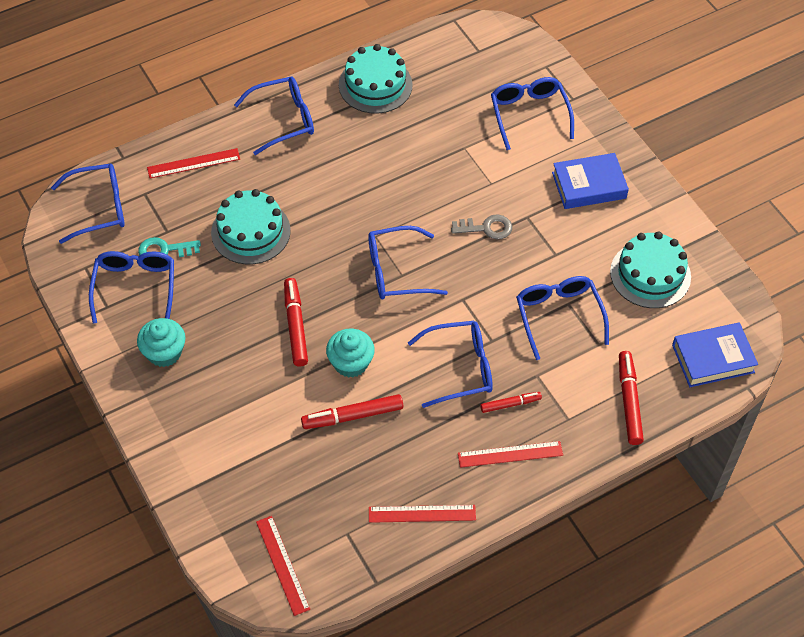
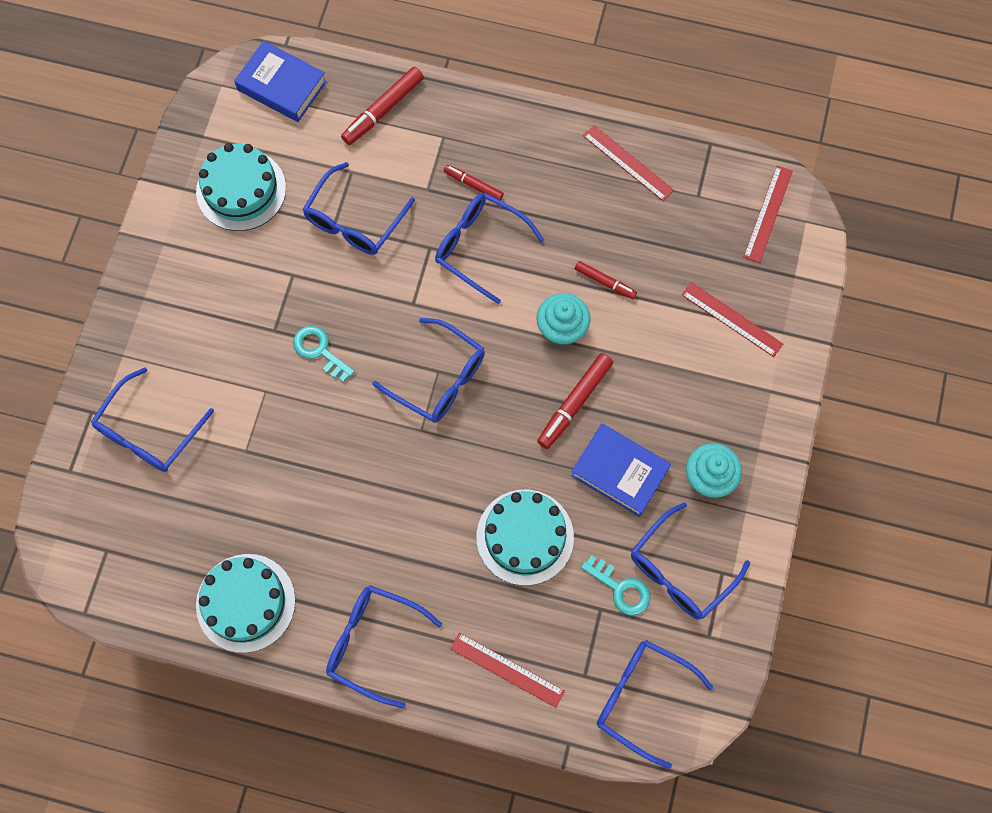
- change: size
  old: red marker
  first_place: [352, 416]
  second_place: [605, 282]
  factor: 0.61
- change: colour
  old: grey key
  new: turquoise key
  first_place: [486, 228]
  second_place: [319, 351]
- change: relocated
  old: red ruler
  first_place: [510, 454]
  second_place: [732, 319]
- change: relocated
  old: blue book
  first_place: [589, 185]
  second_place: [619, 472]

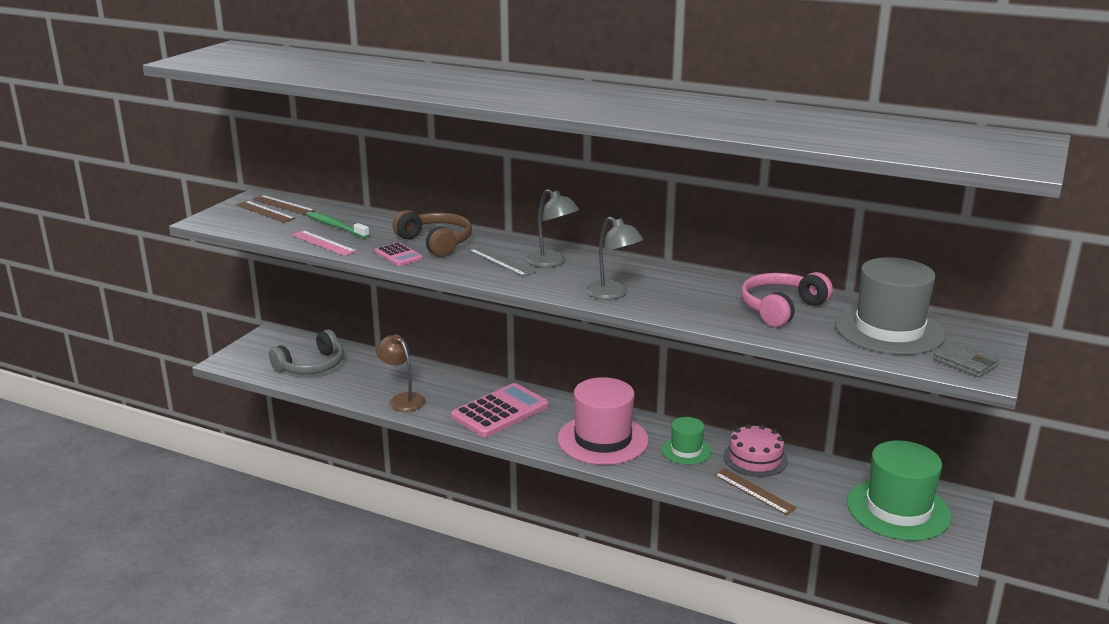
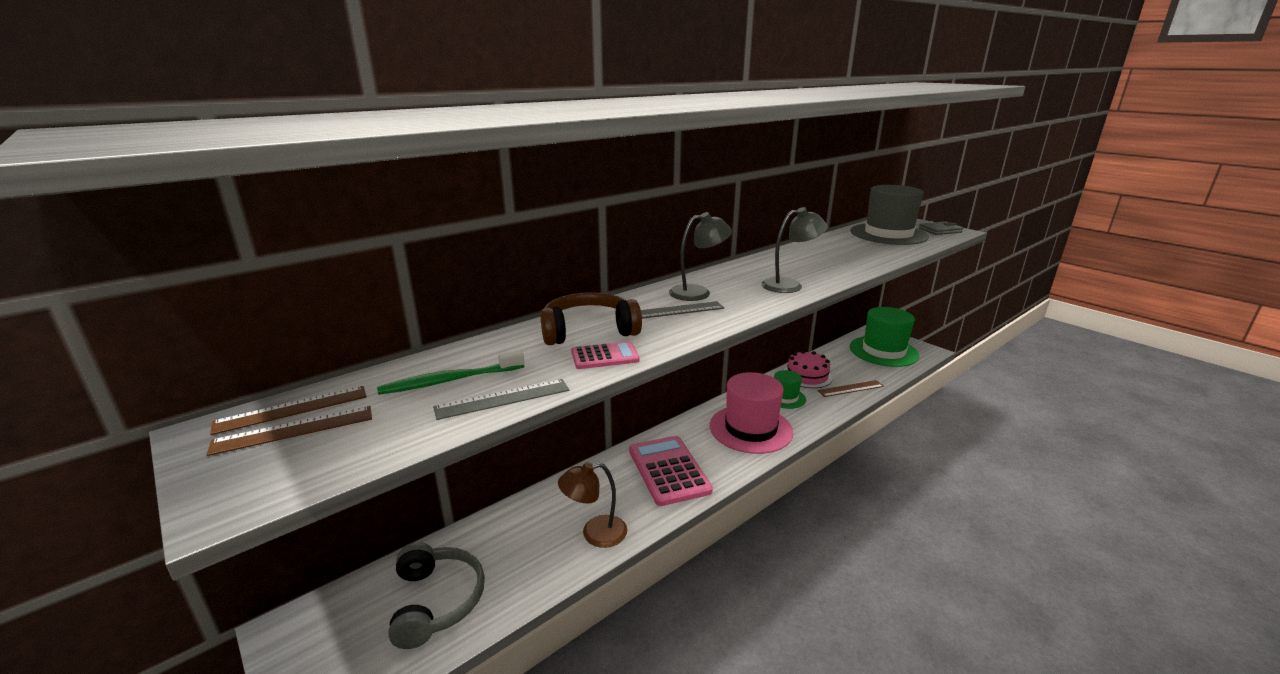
- change: colour
  old: pink ruler
  new: grey ruler
  first_place: [323, 243]
  second_place: [503, 398]
- change: missing
  old: pink headphones
  first_place: [781, 309]

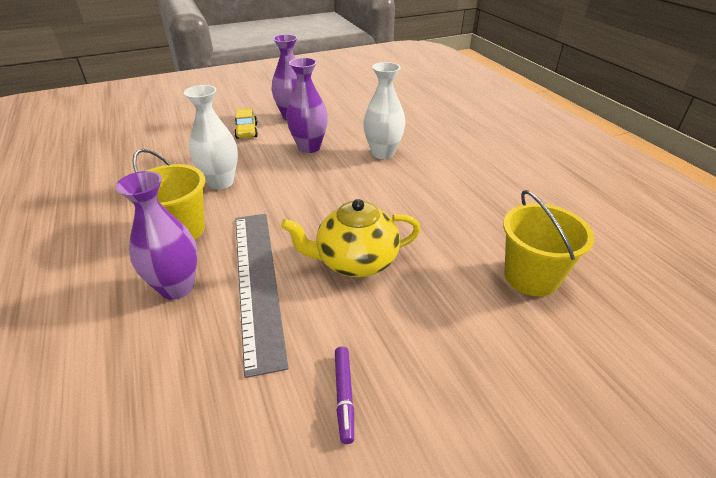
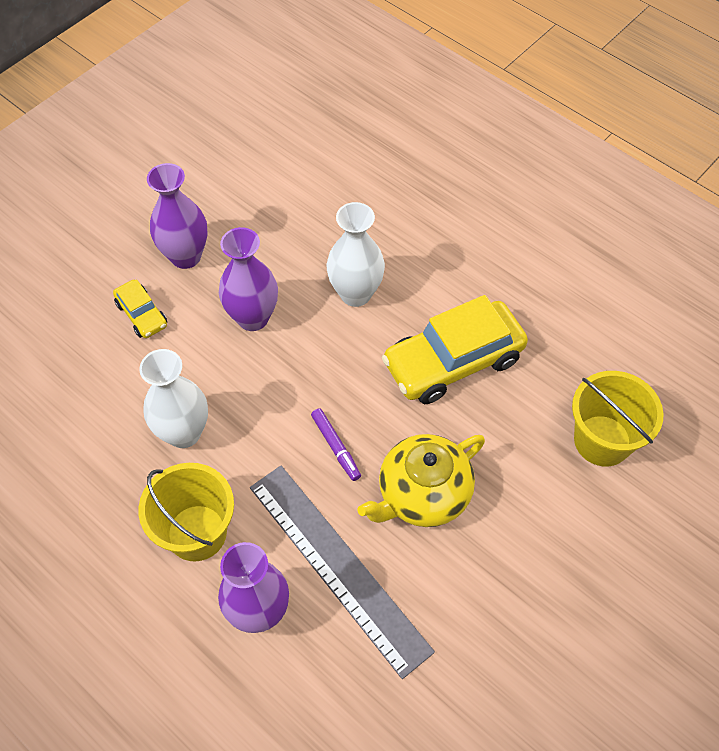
- change: relocated
  old: purple marker
  first_place: [344, 396]
  second_place: [336, 447]
- change: appeared
  new: yellow car
  second_place: [453, 362]

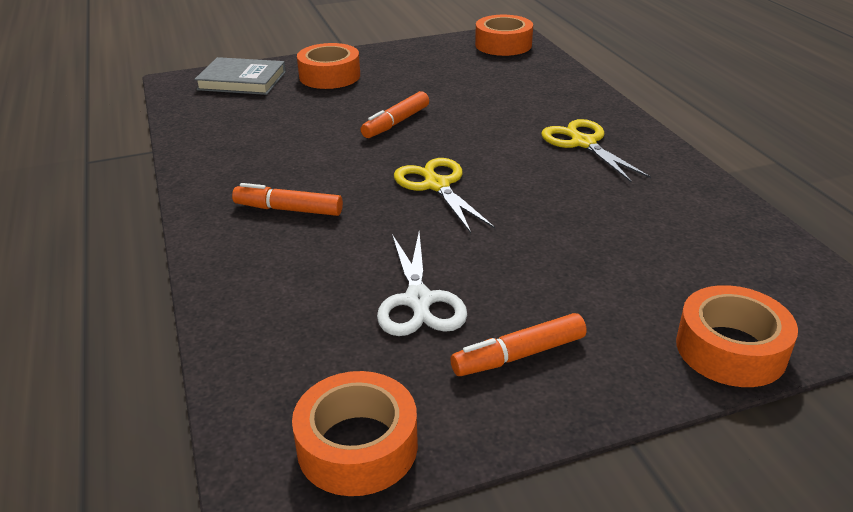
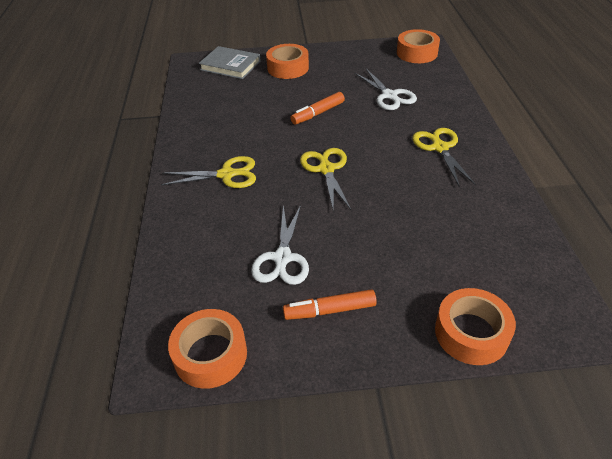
- change: exchanged
  old: orange marker
  new: yellow scissors
  first_place: [288, 210]
  second_place: [226, 174]
- change: appeared
  new: white scissors
  second_place: [389, 96]

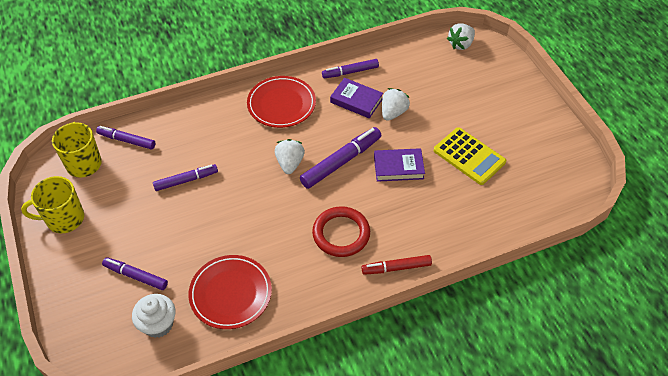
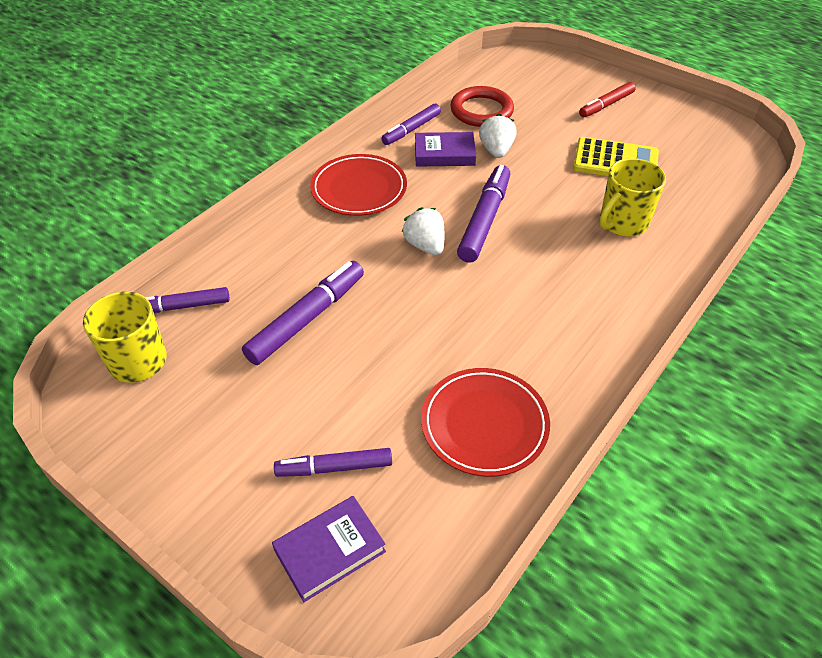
- change: relocated
  old: yellow mug
  first_place: [64, 219]
  second_place: [622, 223]
- change: missing
  old: white cupcake
  first_place: [158, 324]
- change: size
  old: purple marker
  first_place: [186, 180]
  second_place: [307, 318]
  factor: 1.55
- change: relocated
  old: red ring
  first_place: [341, 234]
  second_place: [481, 111]
- change: relocated
  old: red marker
  first_place: [396, 268]
  second_place: [606, 105]
- change: relocated
  old: purple book
  first_place: [398, 167]
  second_place: [330, 551]
- change: missing
  old: white strawberry
  first_place: [460, 44]

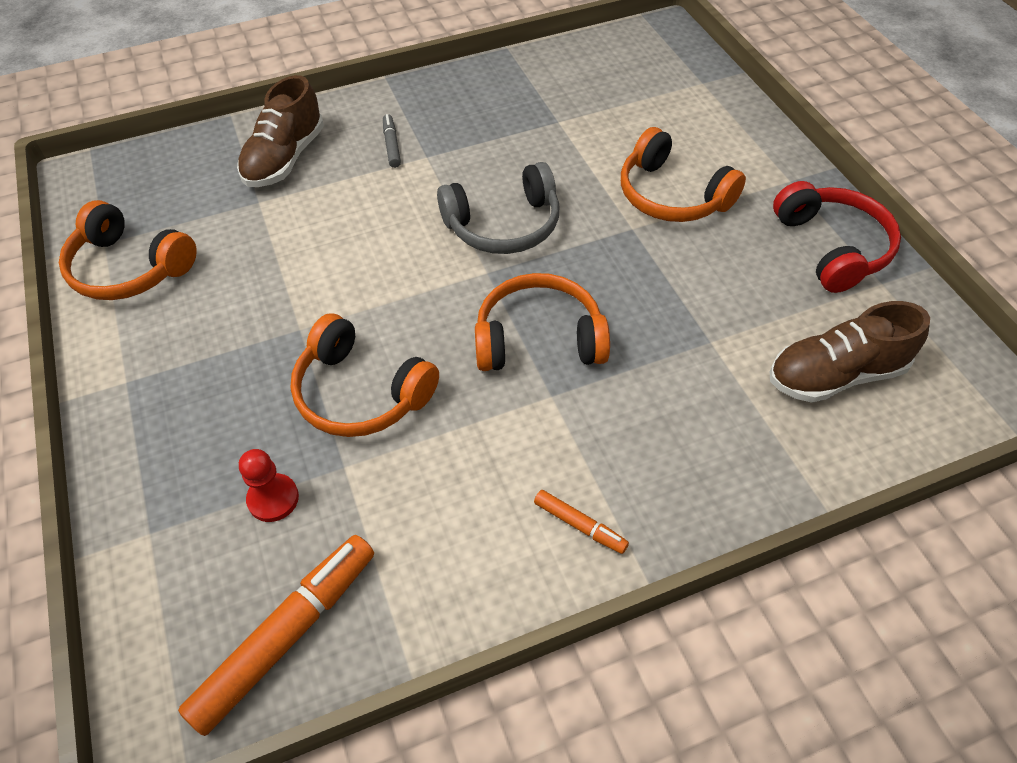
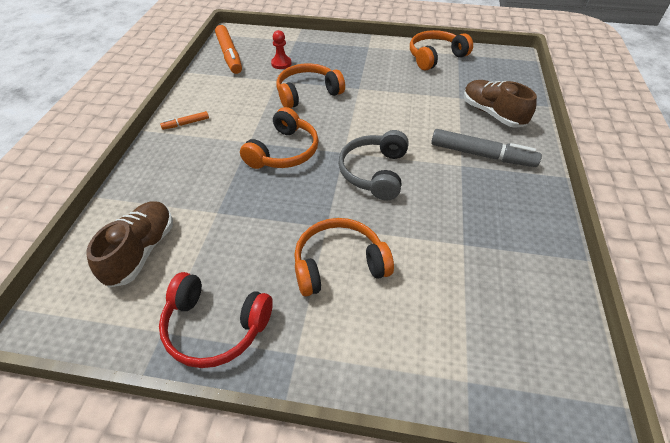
- change: size
  old: grey marker
  first_place: [392, 145]
  second_place: [482, 155]
  factor: 2.07

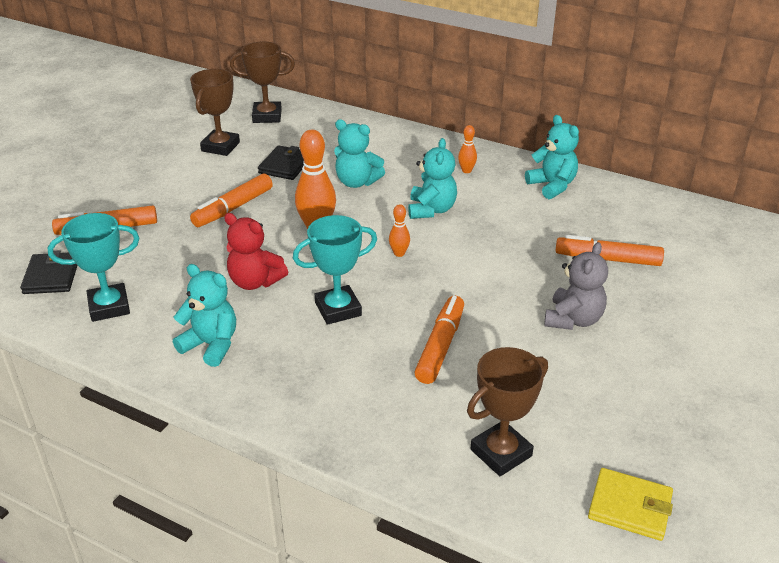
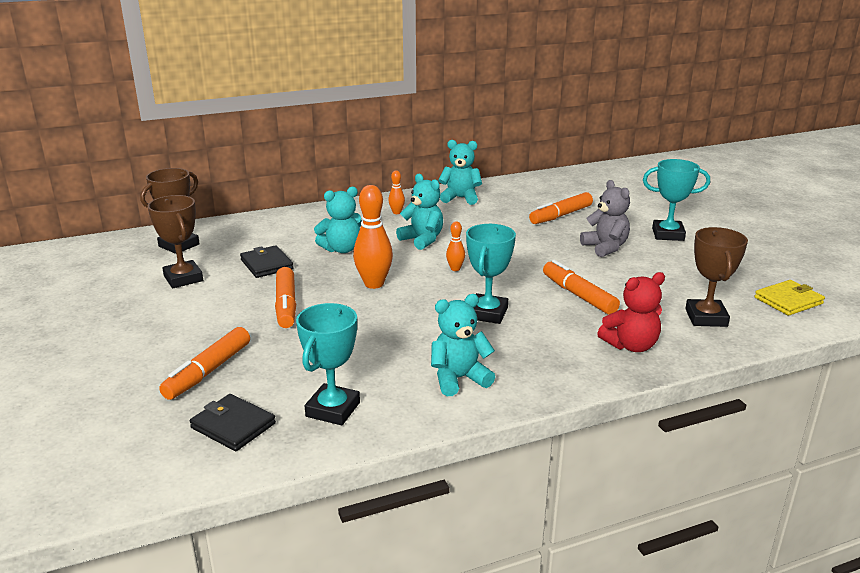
- change: relocated
  old: red teddy bear
  first_place: [255, 282]
  second_place: [631, 345]
- change: appeared
  new: turquoise trophy
  second_place: [668, 234]

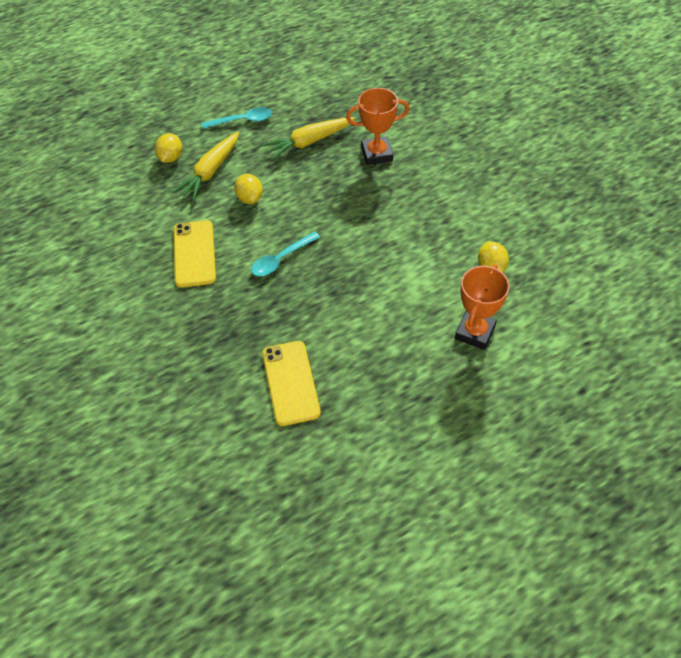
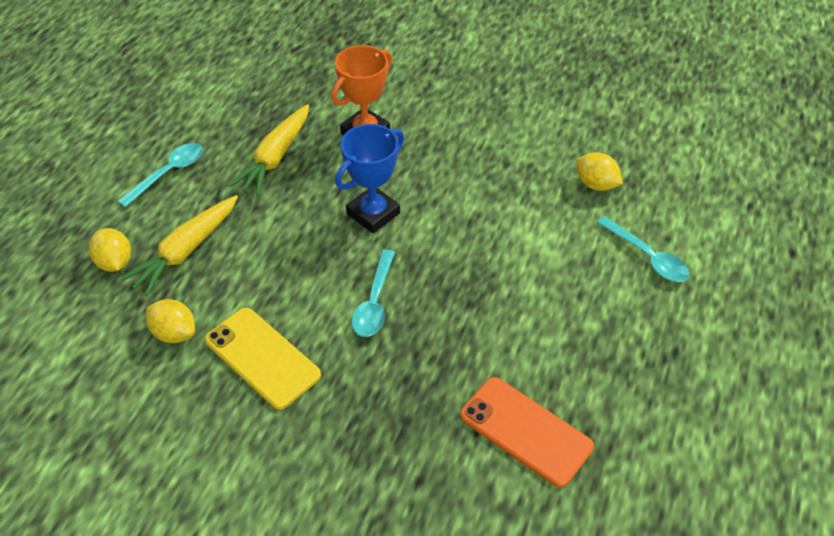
- change: spun
  old: yellow carrot
  first_place: [210, 171]
  second_place: [186, 251]
  degrees: 45
- change: relocated
  old: yellow lemon
  first_place: [250, 198]
  second_place: [174, 333]
- change: colour
  old: yellow phone
  new: orange phone
  first_place: [290, 383]
  second_place: [525, 431]
- change: exchanged
  old: orange trophy
  new: turquoise spoon
  first_place: [474, 332]
  second_place: [647, 257]
- change: appeared
  new: blue trophy
  second_place: [373, 213]

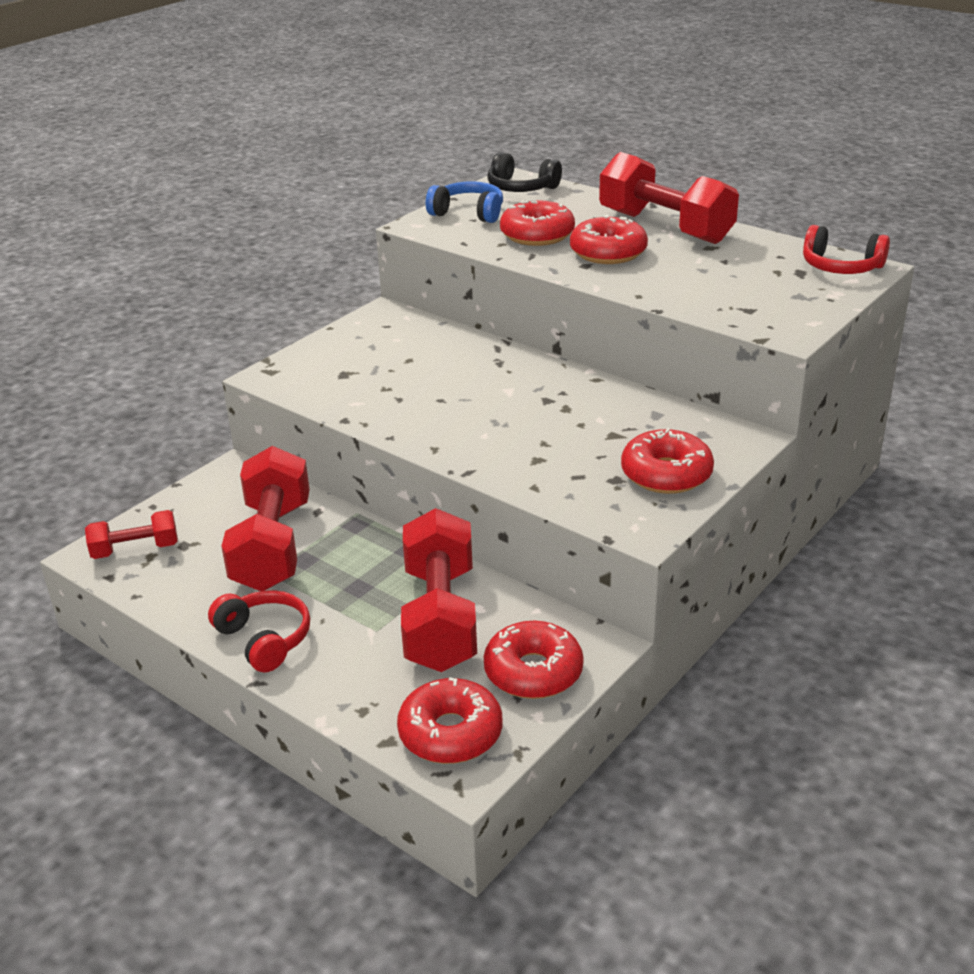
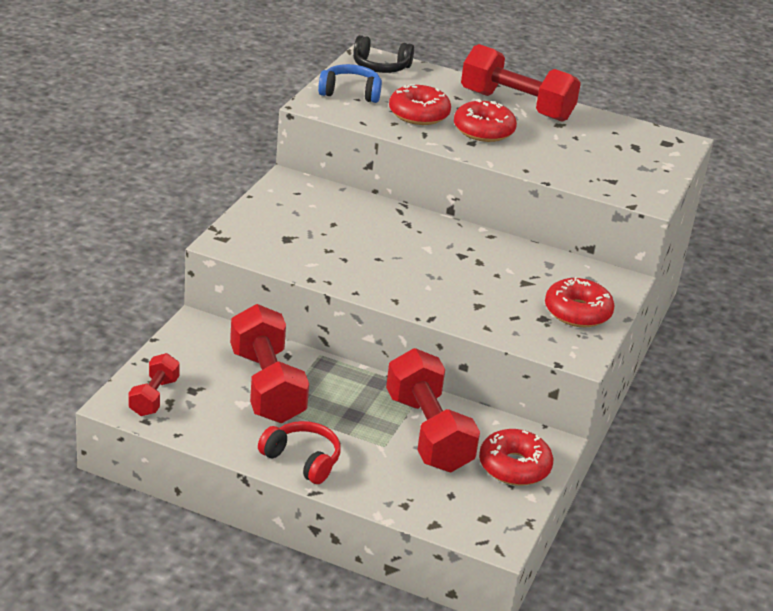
- change: spun
  old: red dumbbell
  first_place: [135, 549]
  second_place: [154, 397]
  degrees: -45
- change: missing
  old: red donut
  first_place: [450, 733]
- change: missing
  old: red headphones
  first_place: [840, 267]

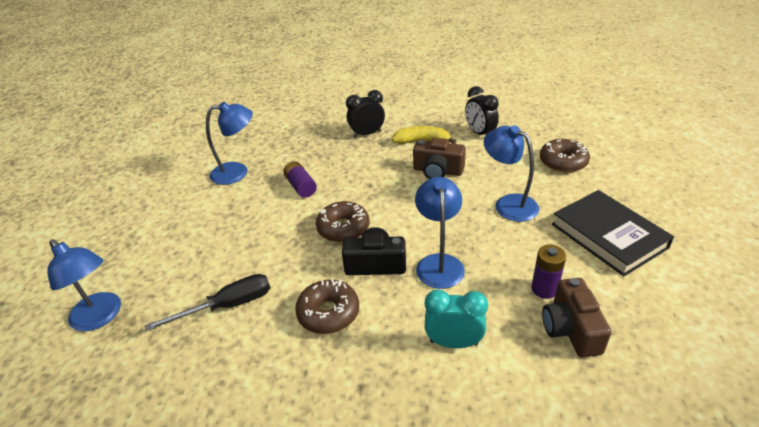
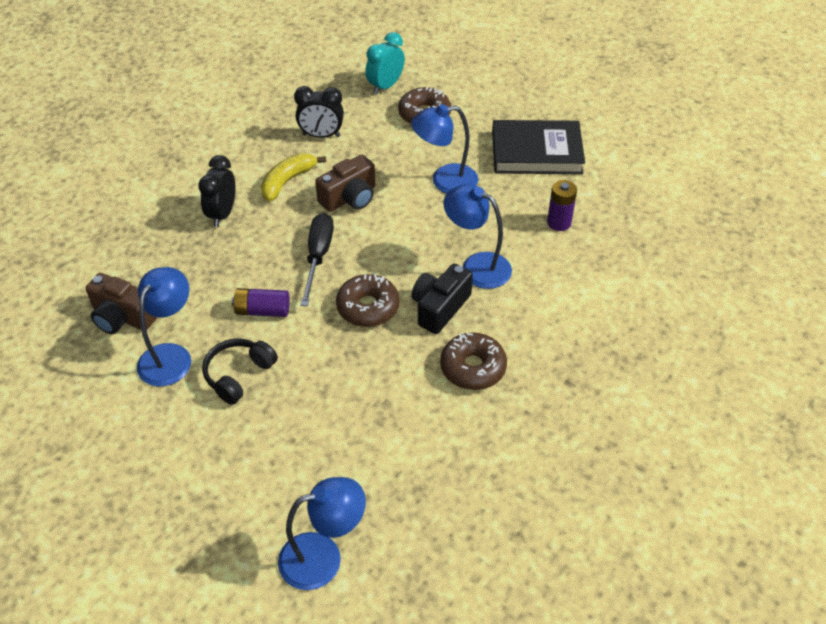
- change: relocated
  old: black screwdriver
  first_place: [227, 306]
  second_place: [318, 257]
- change: relocated
  old: turquoise clock
  first_place: [453, 342]
  second_place: [385, 86]
- change: relocated
  old: brown camera
  first_place: [570, 329]
  second_place: [123, 317]
- change: appeared
  new: black headphones
  second_place: [238, 375]

